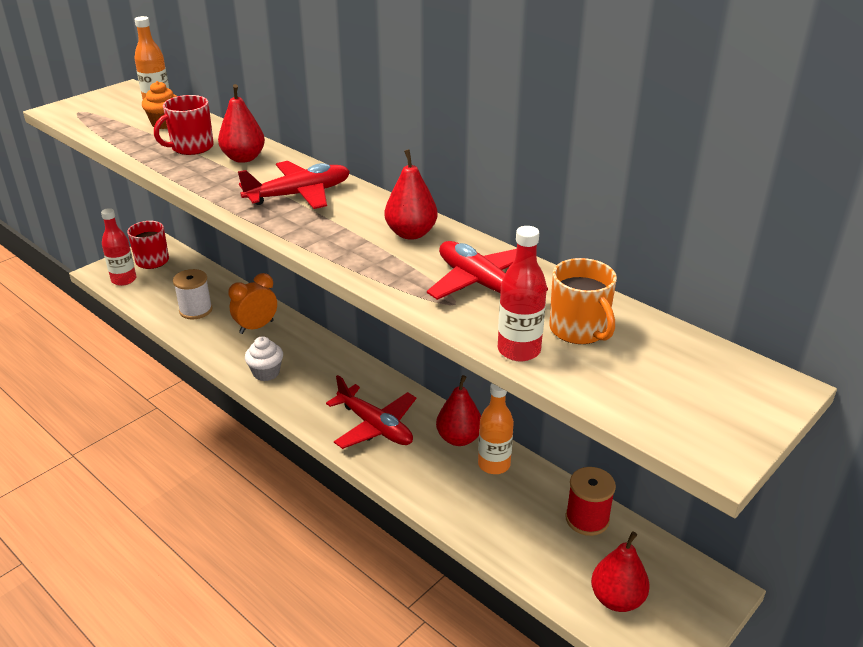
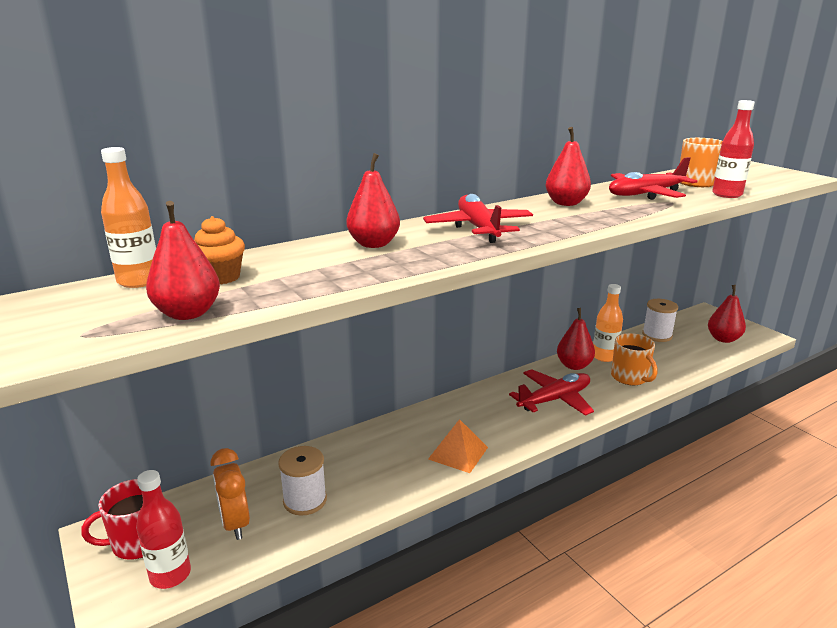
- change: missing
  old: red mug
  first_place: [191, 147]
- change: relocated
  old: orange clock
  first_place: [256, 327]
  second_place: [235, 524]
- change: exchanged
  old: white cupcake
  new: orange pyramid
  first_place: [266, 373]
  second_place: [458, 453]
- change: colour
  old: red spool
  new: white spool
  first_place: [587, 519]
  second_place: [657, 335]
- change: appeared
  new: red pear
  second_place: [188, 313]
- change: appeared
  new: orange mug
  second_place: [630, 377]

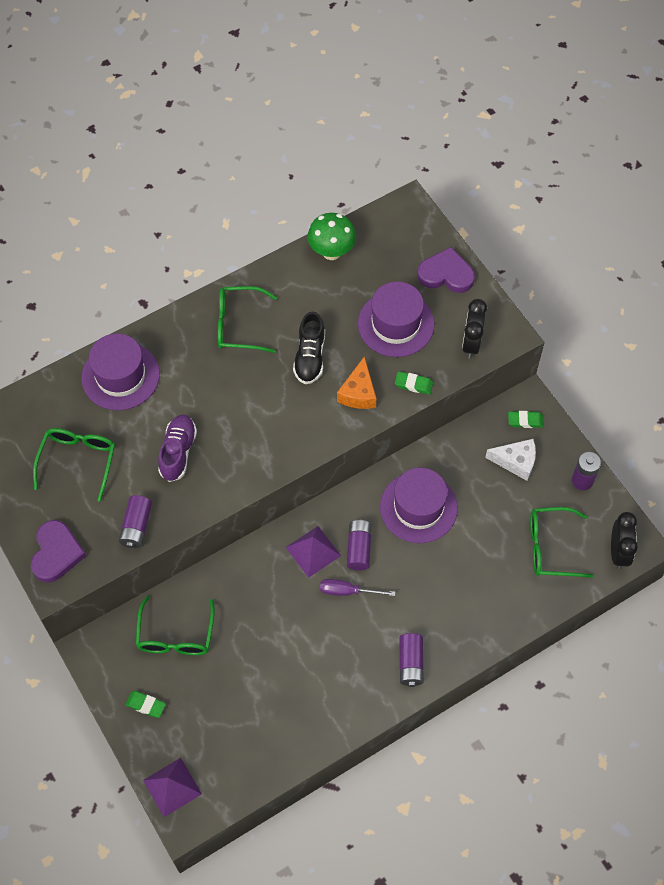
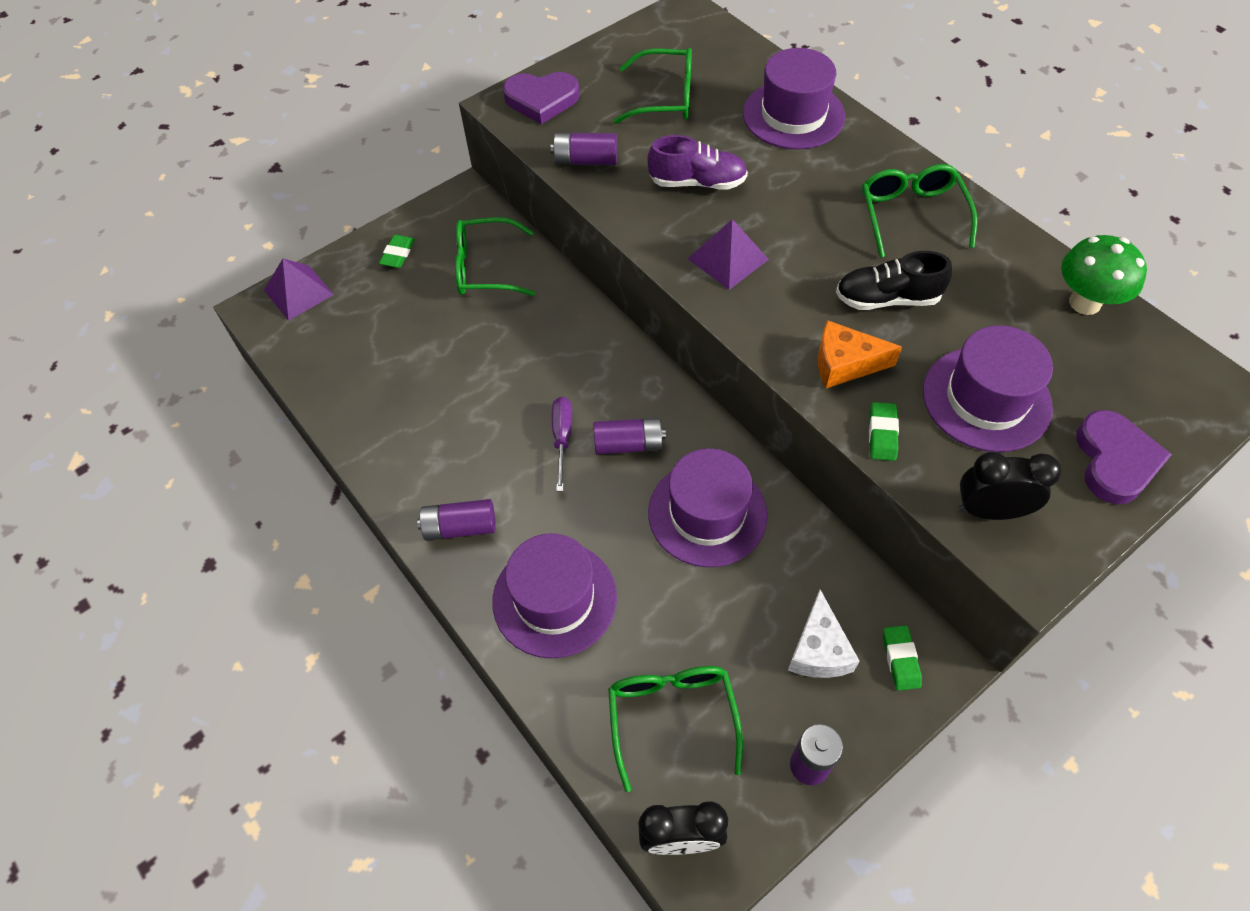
- change: relocated
  old: purple pyramid
  first_place: [313, 551]
  second_place: [728, 259]
- change: appeared
  new: purple hat
  second_place: [554, 598]

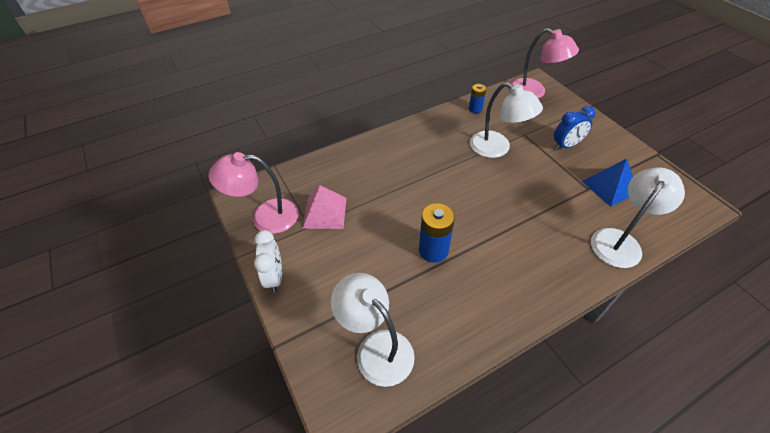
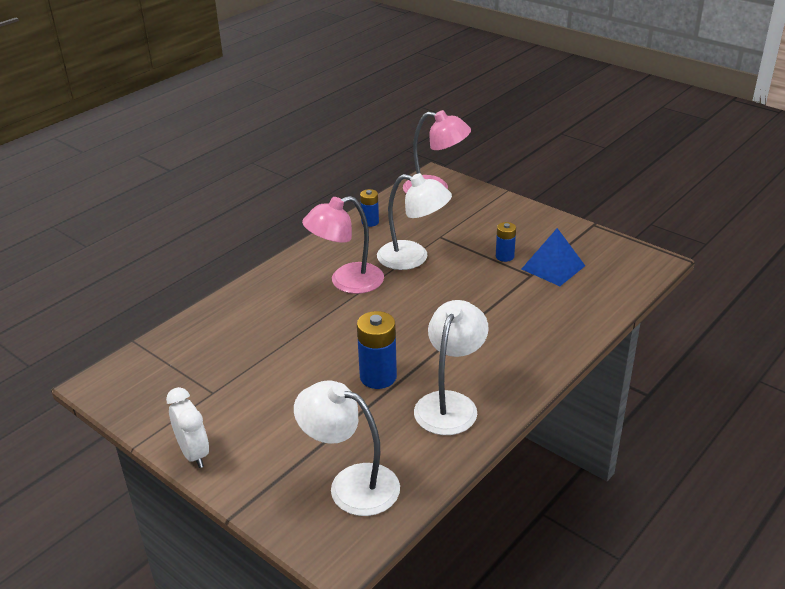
- change: relocated
  old: pink lamp
  first_place: [265, 217]
  second_place: [346, 282]
- change: missing
  old: pink pyramid
  first_place: [325, 212]
- change: missing
  old: blue clock
  first_place: [566, 145]
- change: relocated
  old: white lamp
  first_place: [620, 241]
  second_place: [450, 404]
- change: appeared
  new: blue battery
  second_place: [504, 256]

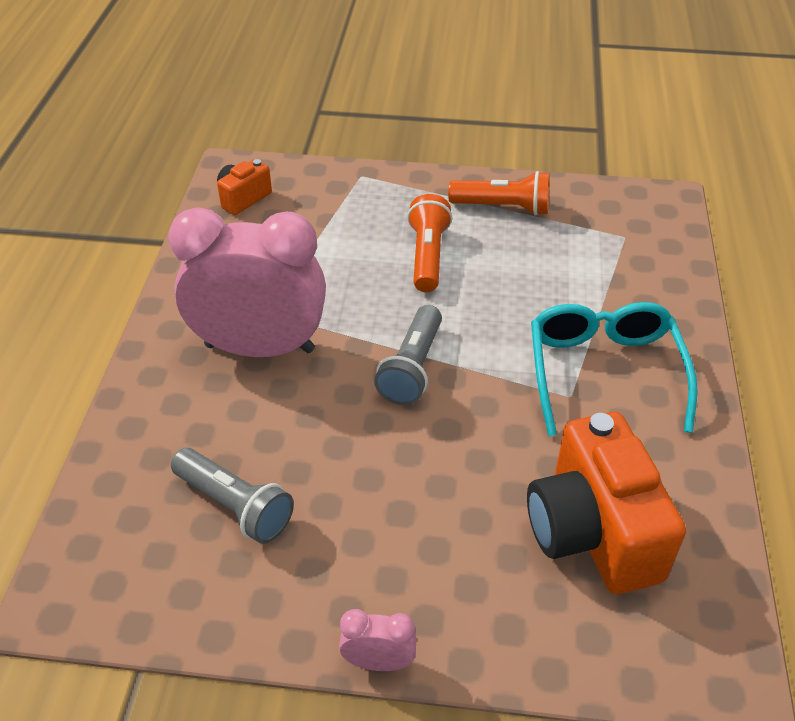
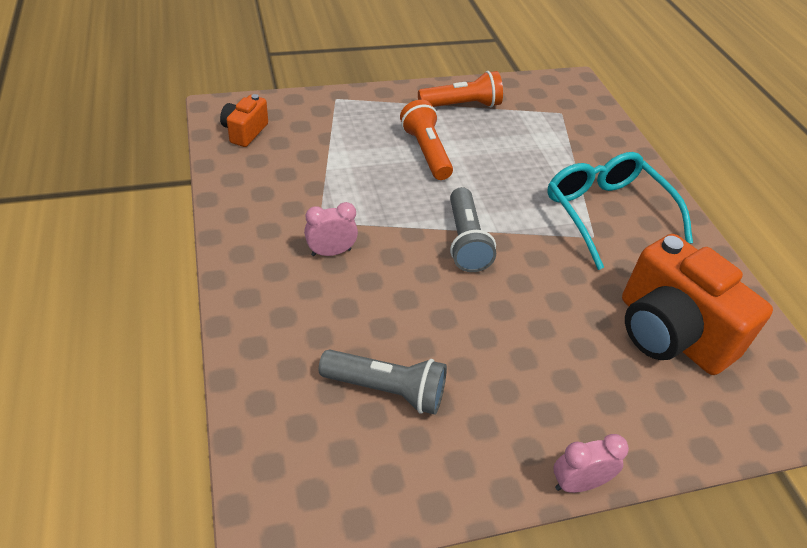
- change: size
  old: pink clock
  first_place: [260, 347]
  second_place: [331, 252]
  factor: 0.41

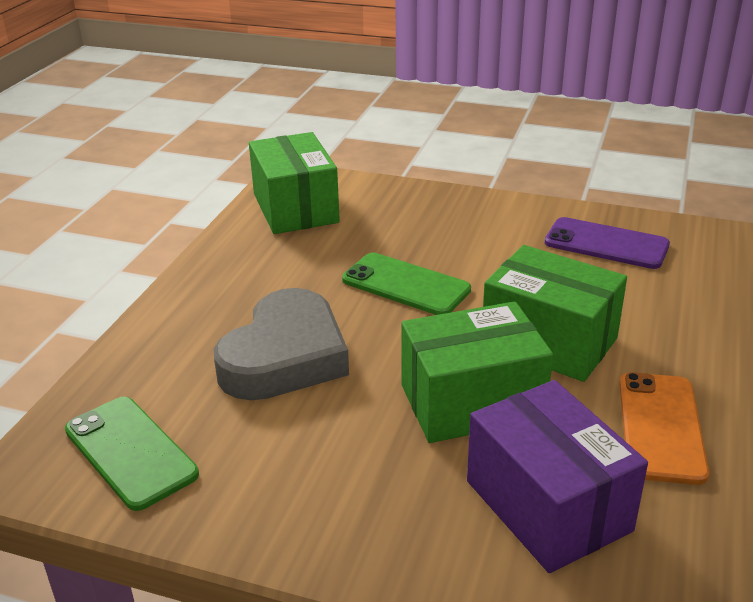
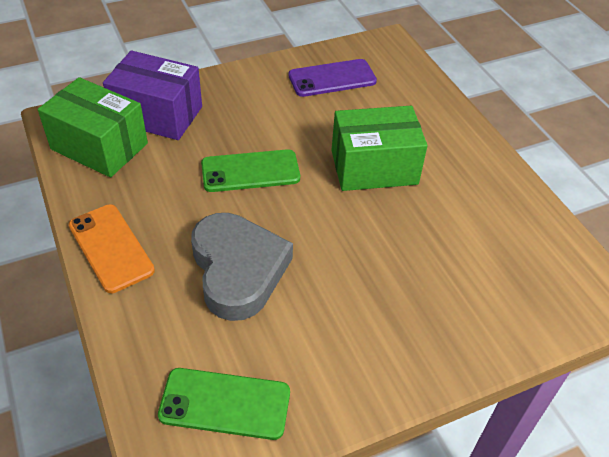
- change: missing
  old: green box
  first_place: [471, 402]
- change: relocated
  old: purple box
  first_place: [547, 505]
  second_place: [157, 114]
- change: relocated
  old: orange phone
  first_place: [661, 427]
  second_place: [111, 248]

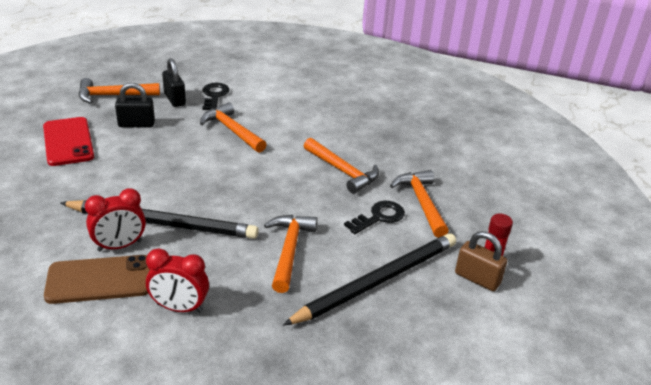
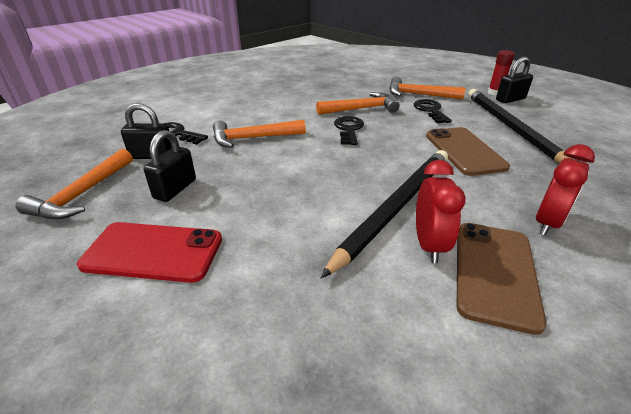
- change: exchanged
  old: orange hammer
  new: brown phone
  first_place: [289, 250]
  second_place: [464, 151]
- change: colour
  old: brown padlock
  new: black padlock
  first_place: [477, 278]
  second_place: [510, 99]
- change: appeared
  new: black key
  second_place: [349, 129]

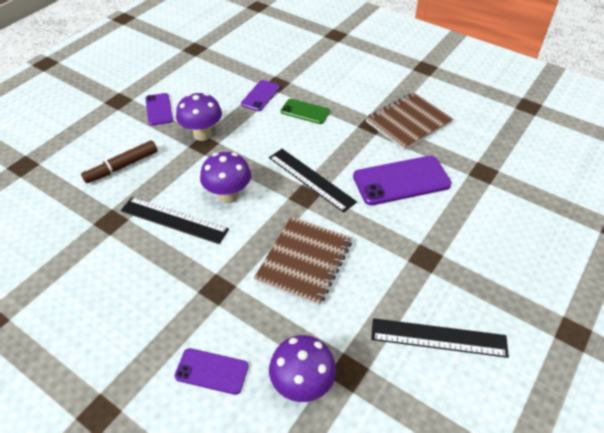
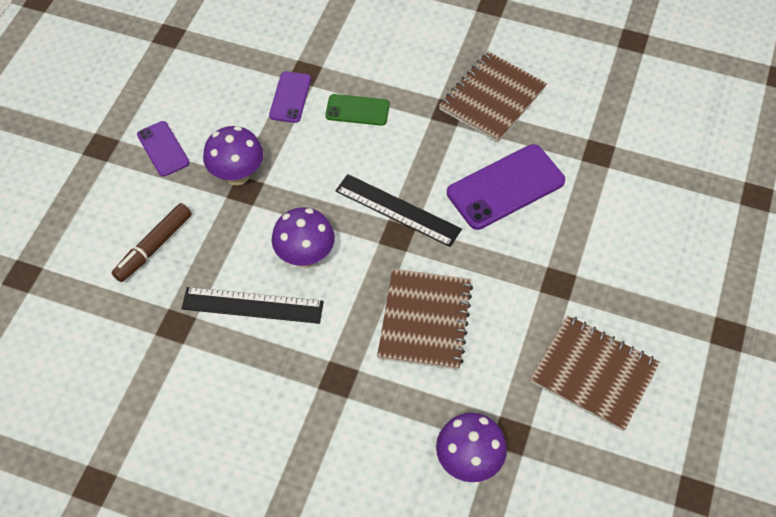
- change: missing
  old: purple phone
  first_place: [212, 371]
- change: exchanged
  old: black ruler
  new: brown notebook
  first_place: [438, 337]
  second_place: [594, 374]

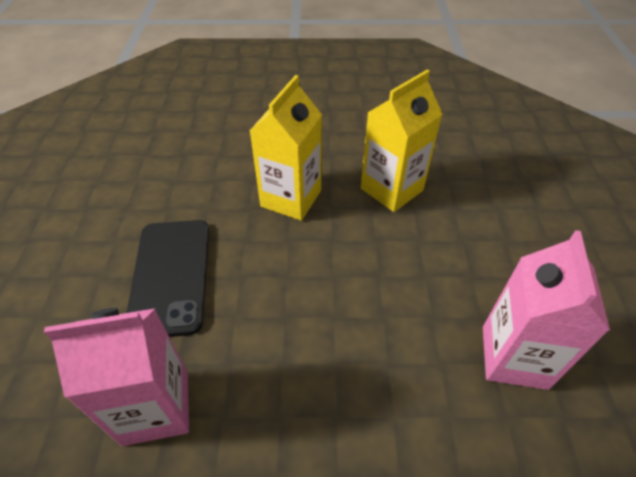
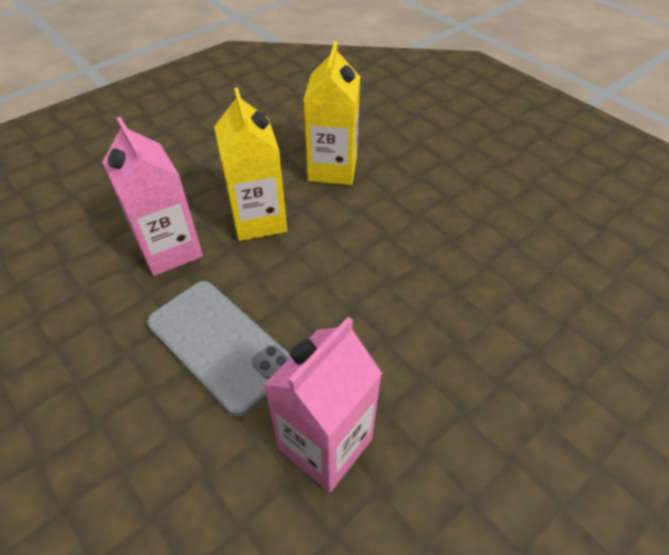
- change: colour
  old: black phone
  new: grey phone
  first_place: [170, 276]
  second_place: [219, 344]
- change: relocated
  old: pink carton
  first_place: [514, 357]
  second_place: [170, 250]

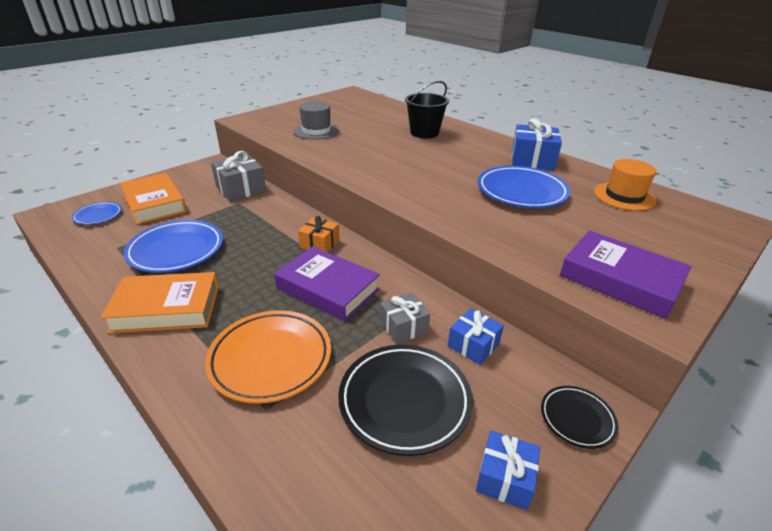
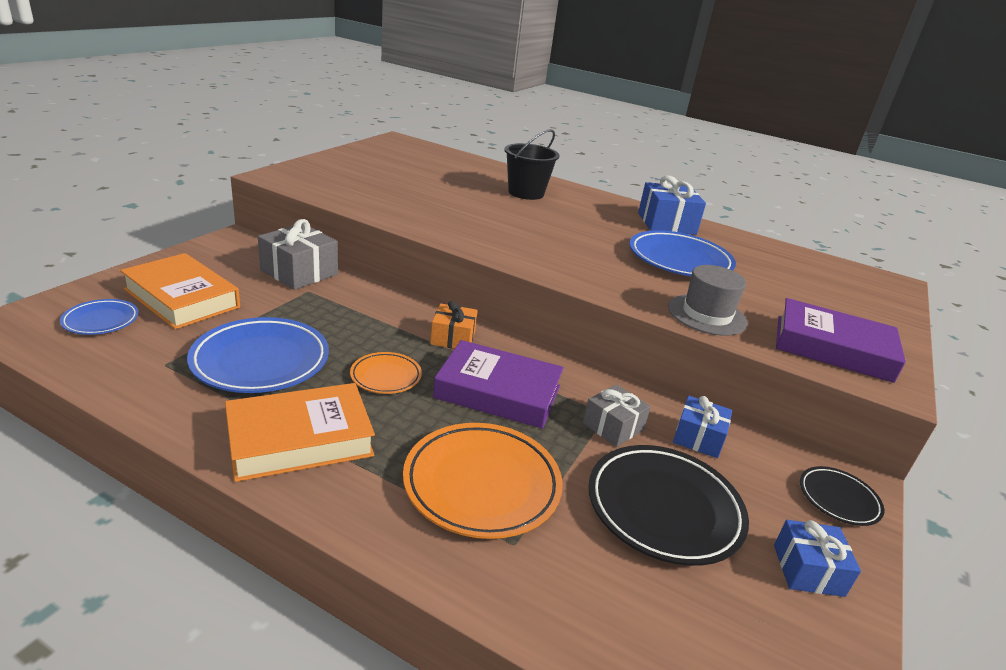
- change: relocated
  old: grey hat
  first_place: [316, 131]
  second_place: [707, 315]
- change: missing
  old: orange hat
  first_place: [624, 196]
- change: appeared
  new: orange plate
  second_place: [386, 376]

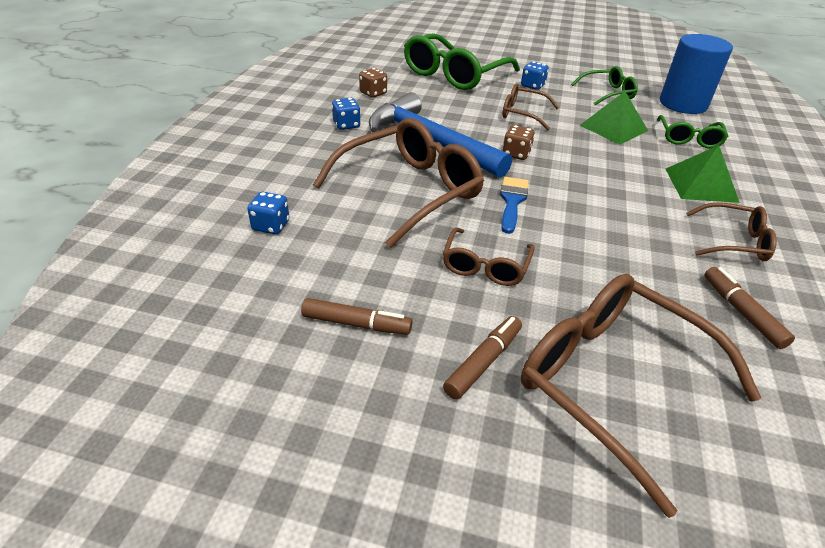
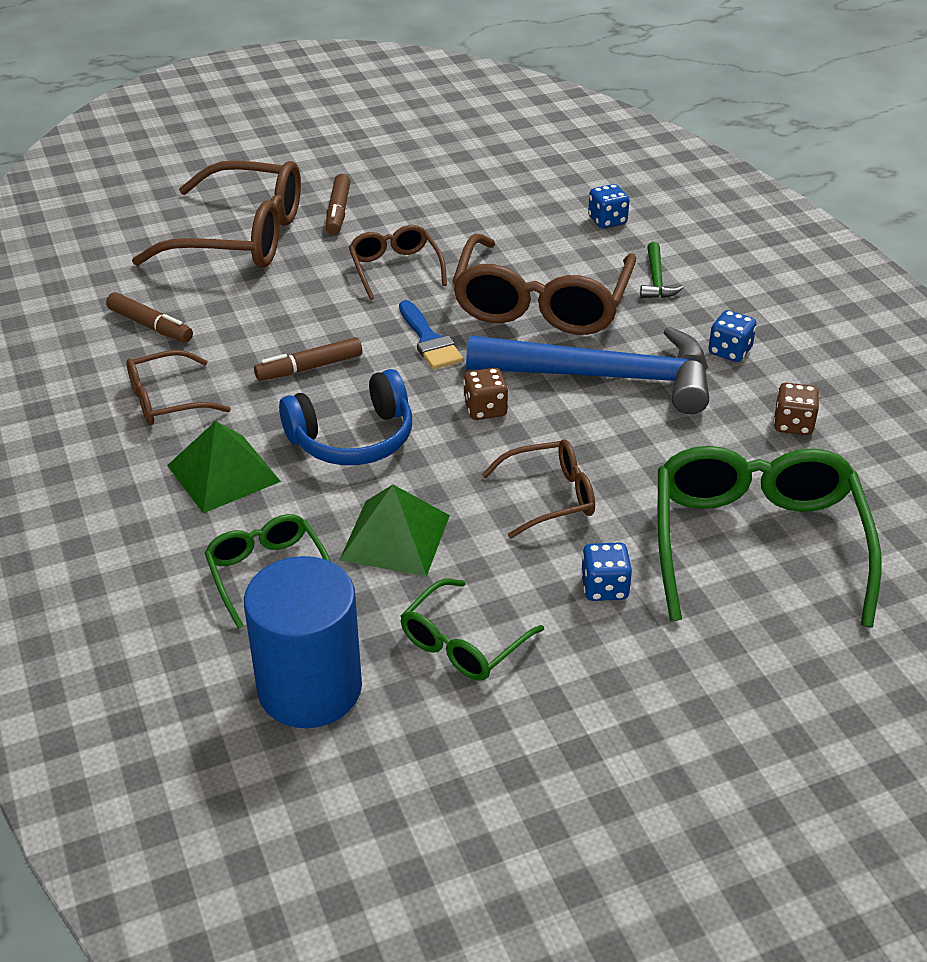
- change: relocated
  old: brown marker
  first_place: [356, 324]
  second_place: [309, 368]
- change: appeared
  new: blue headphones
  second_place: [353, 438]
- change: appeared
  new: green hammer
  second_place: [656, 280]

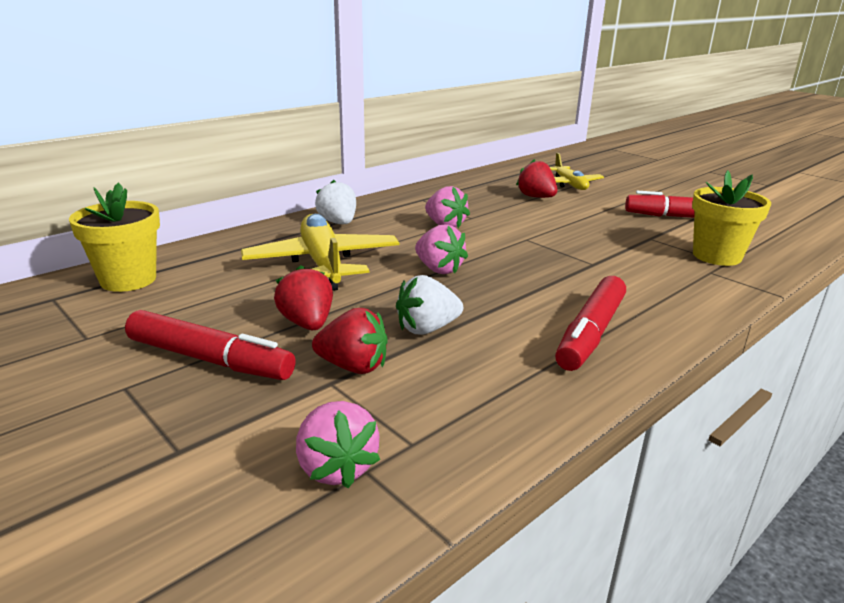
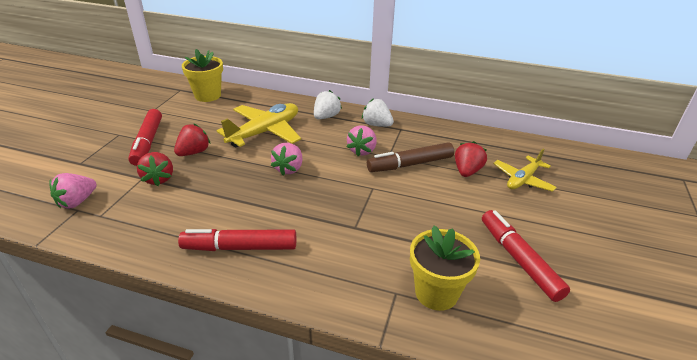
- change: relocated
  old: white strawberry
  first_place: [427, 329]
  second_place: [377, 125]
- change: appeared
  new: brown marker
  second_place: [410, 164]

